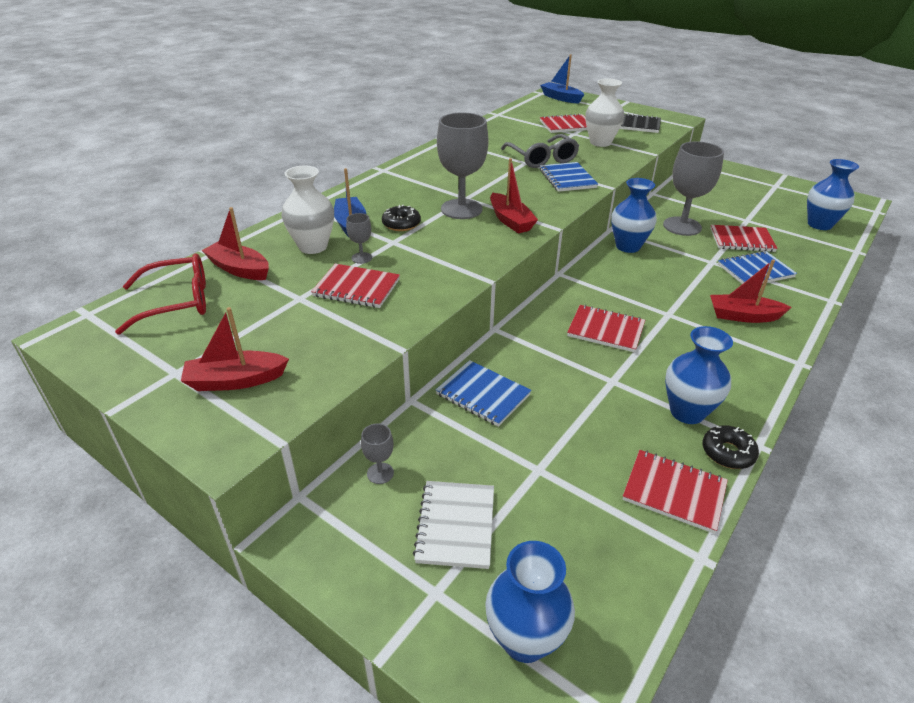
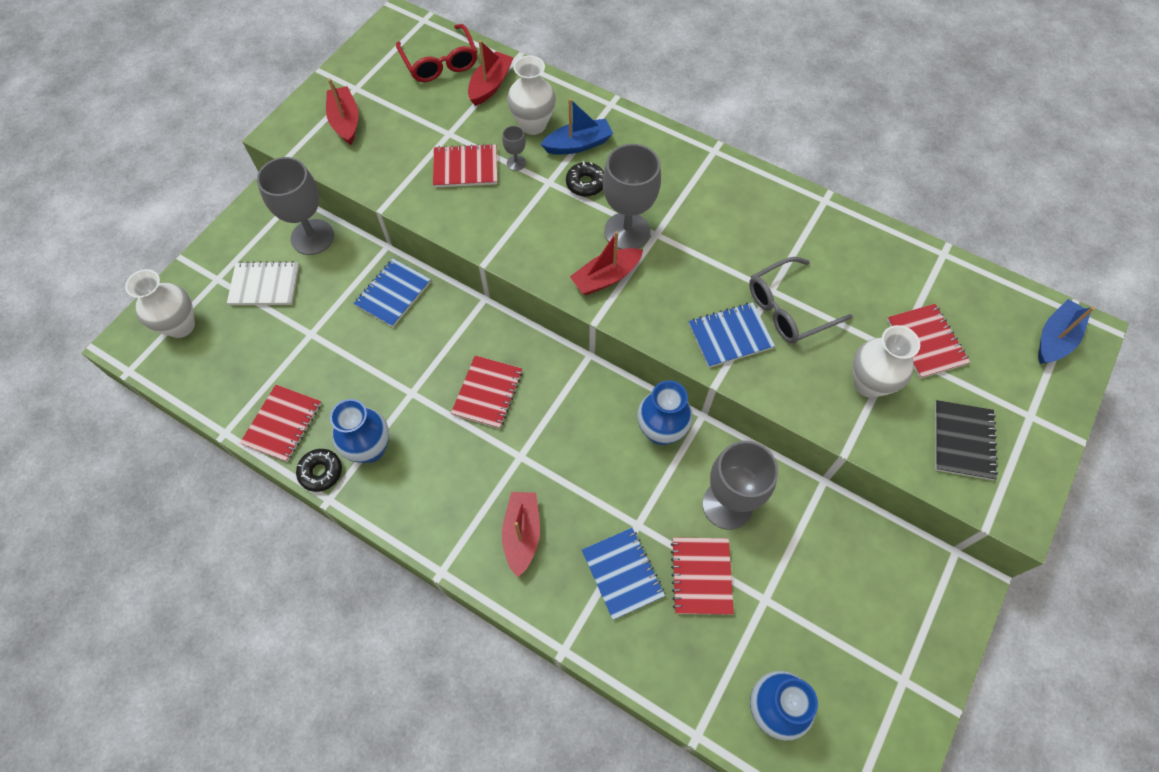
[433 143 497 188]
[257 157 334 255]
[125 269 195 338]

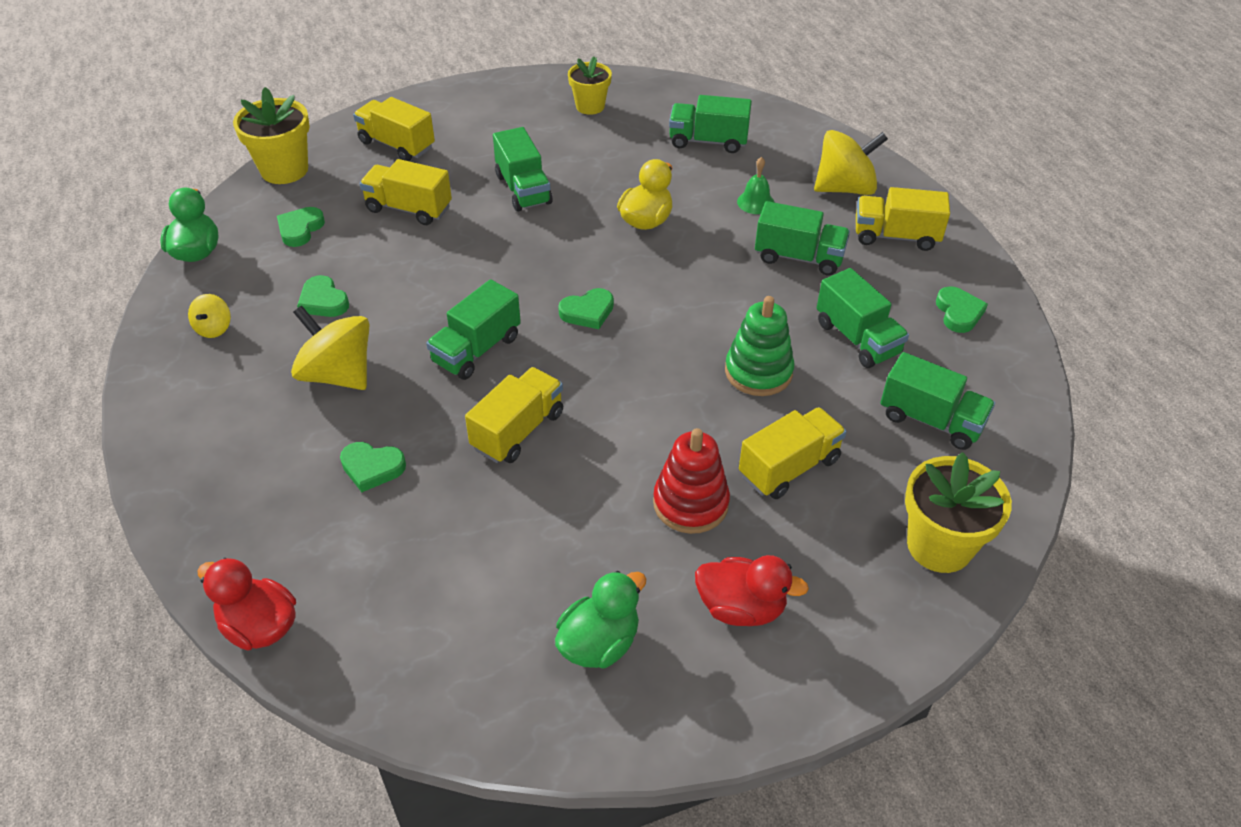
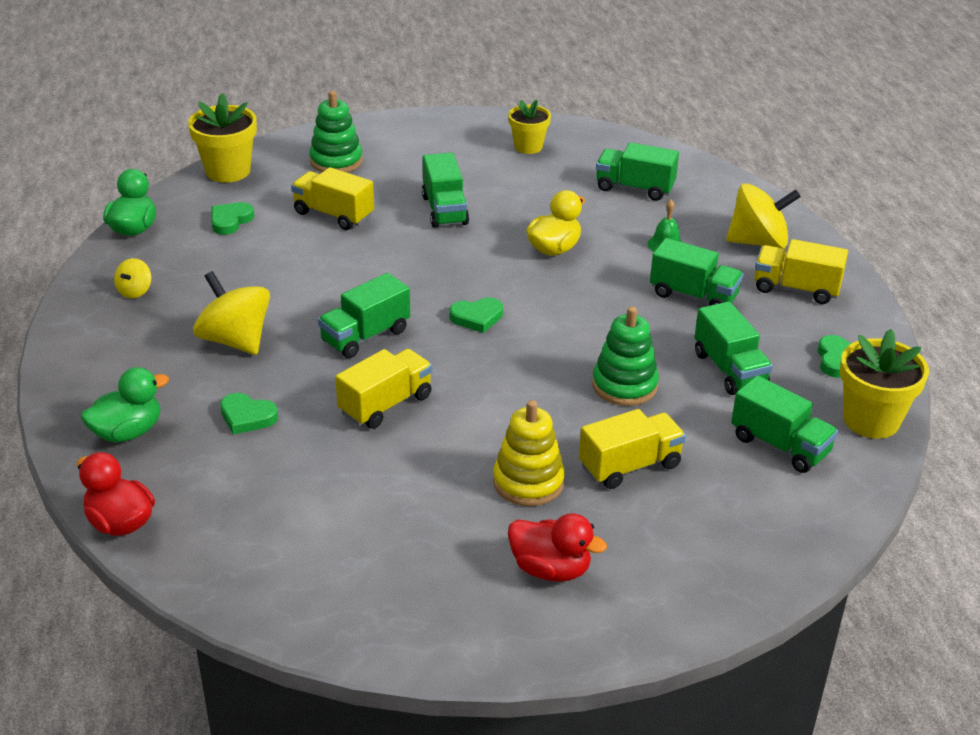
[297 275 349 317] (first image)
[309 91 363 172]
[81 367 169 443]
[493 400 565 506]
[840 329 929 439]

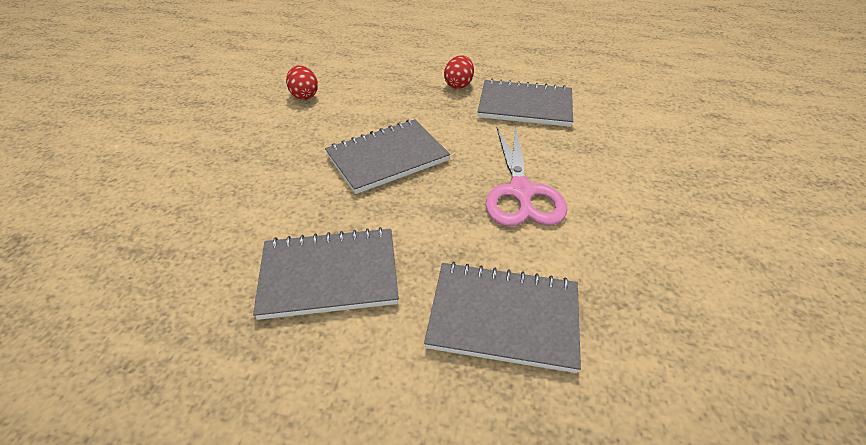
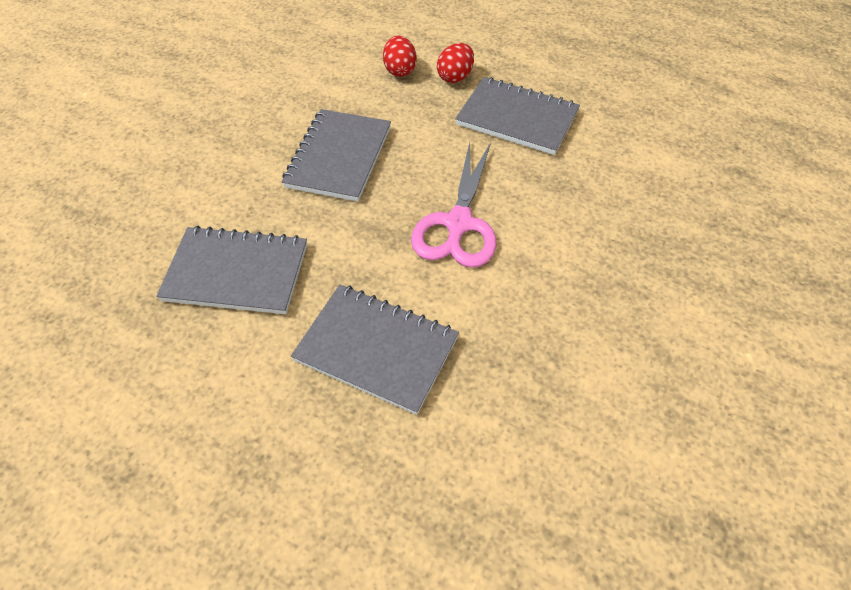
[383 36 417 77]
[282 109 391 202]

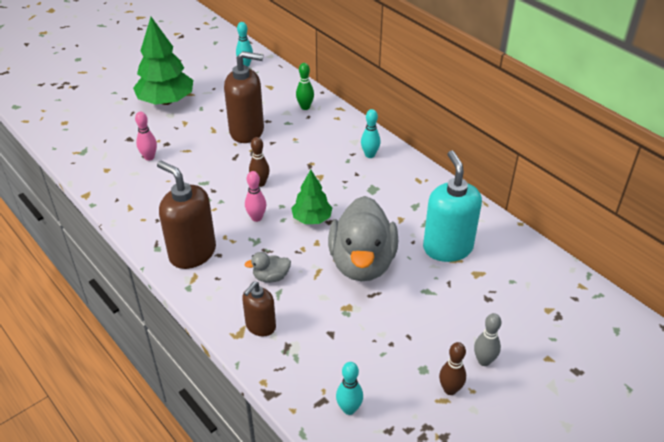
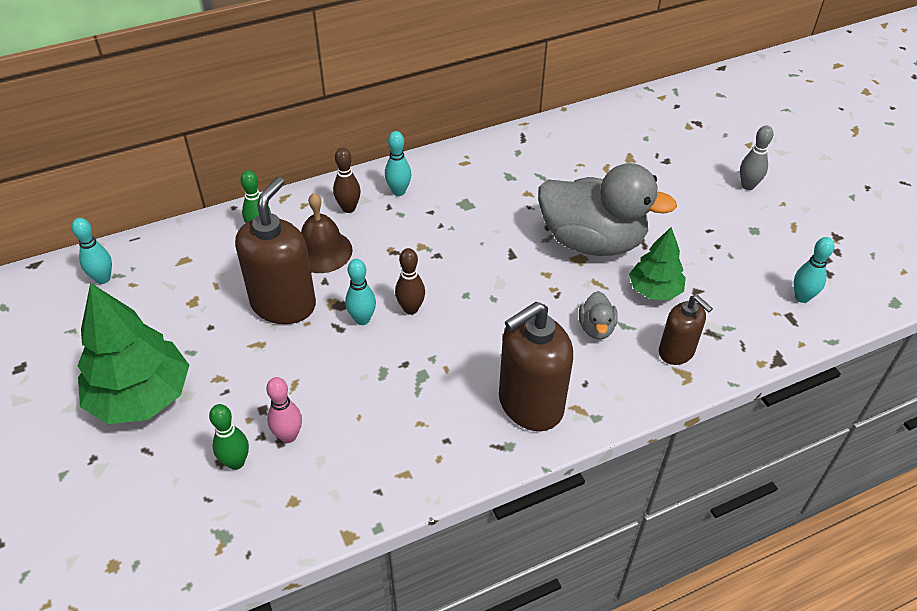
[245 171 266 222] (first image)
[629 227 686 300]
[423 150 482 262] (first image)
[333 148 361 213]
[209 404 249 470]
[301 193 352 273]
[345 259 376 325]

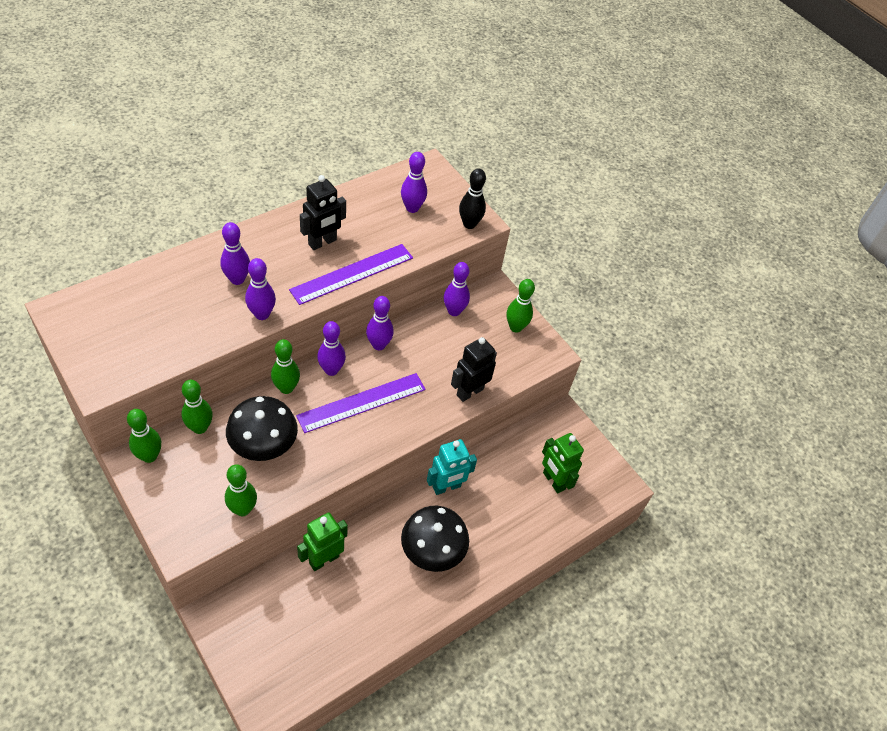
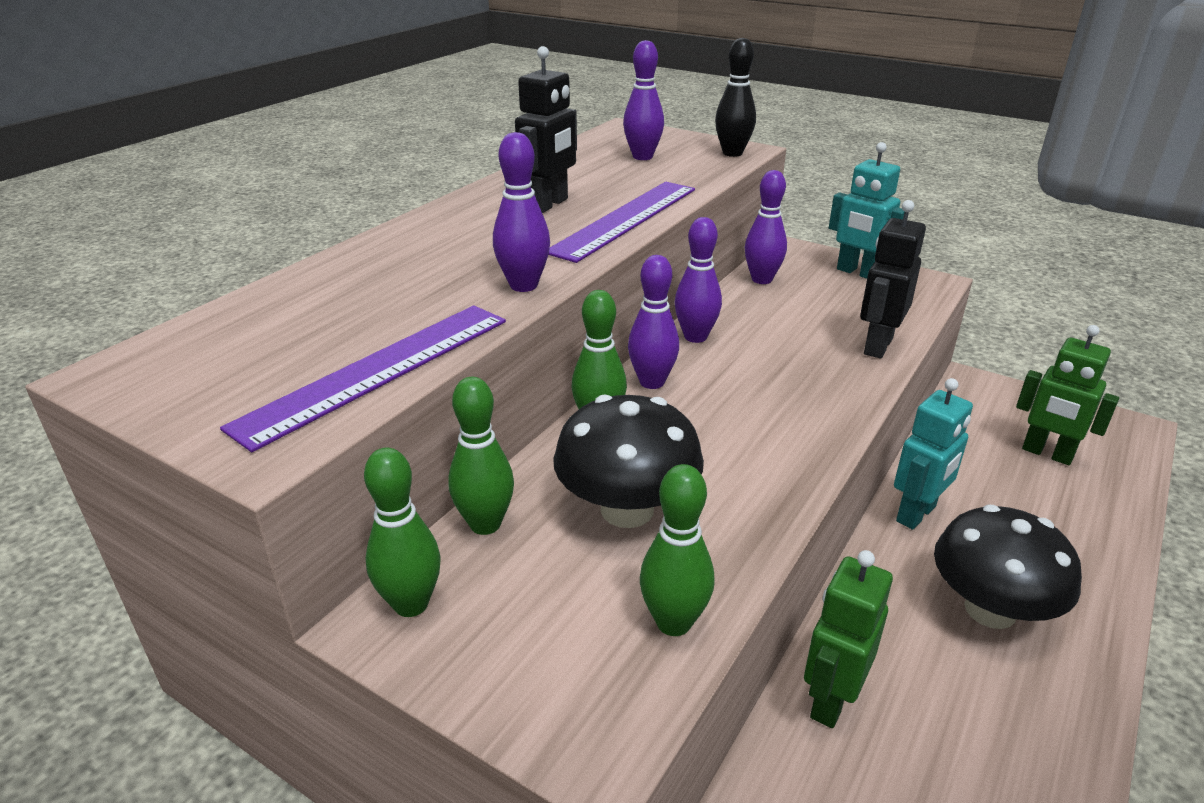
[220 222 250 285] (first image)
[220 305 506 452]
[829 142 905 279]

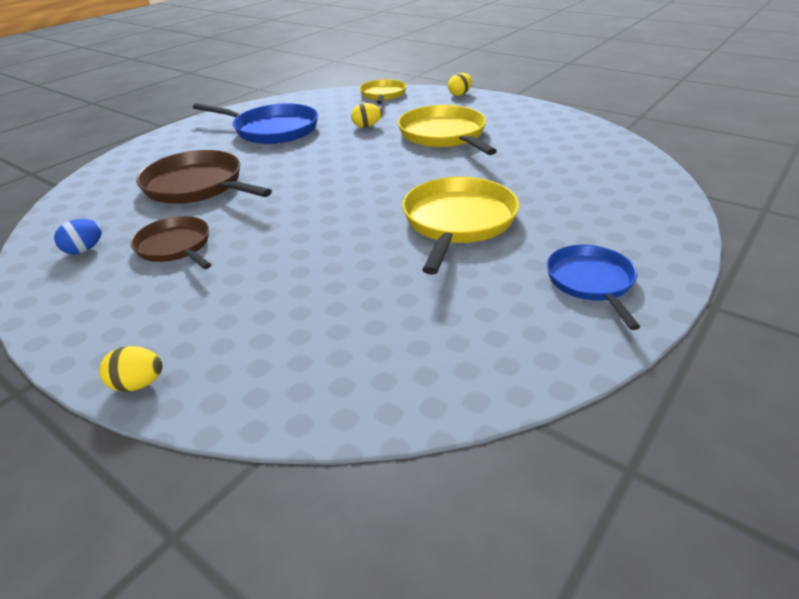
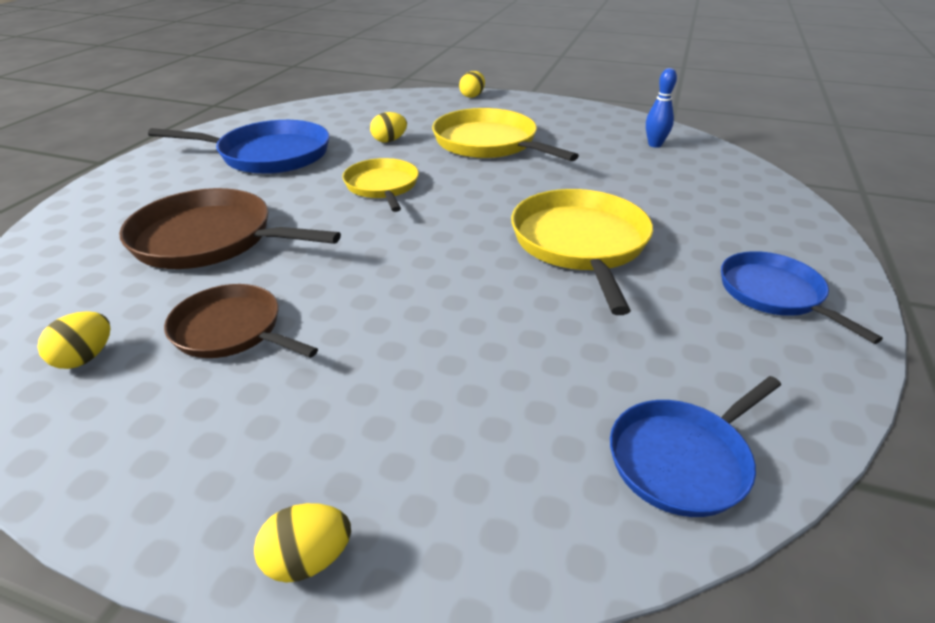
[37 311 111 369]
[342 158 419 212]
[610 376 781 517]
[646 68 677 148]

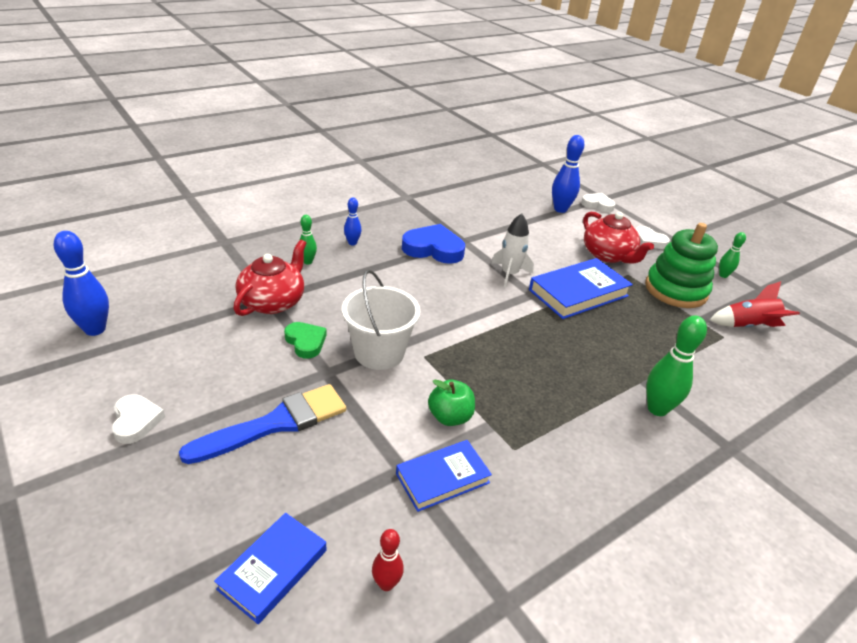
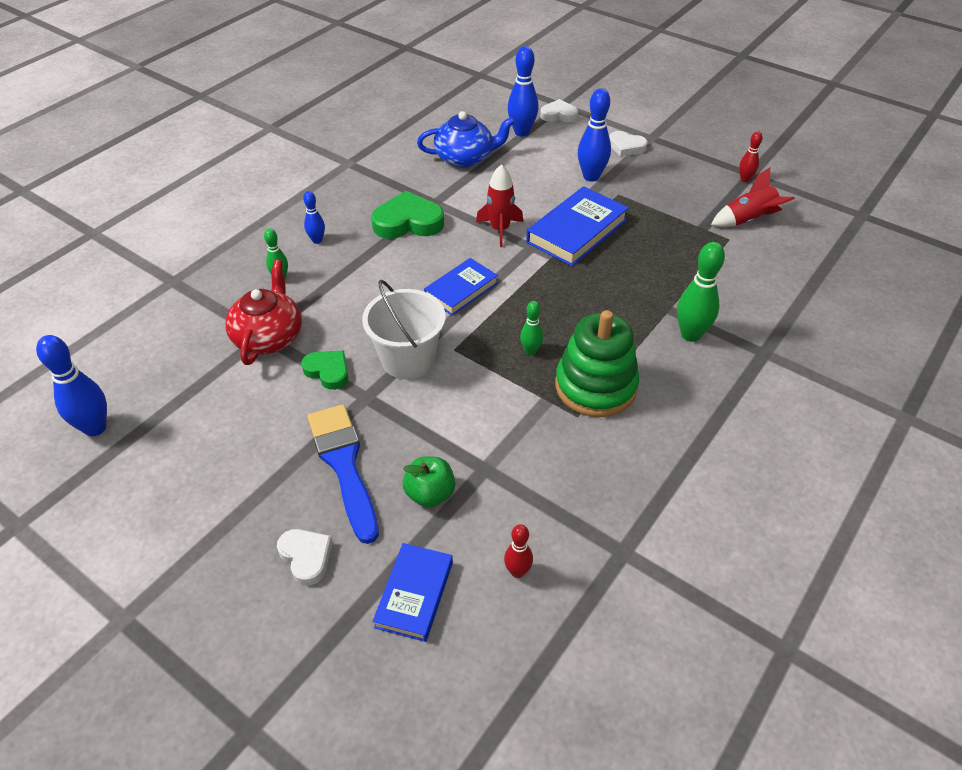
[277 529 333 586]
[308 404 379 544]
[424 258 498 315]
[371 191 444 239]
[403 456 455 507]
[476 164 523 247]
[578 88 611 182]
[555 310 639 417]
[520 301 543 355]
[417 111 515 168]
[739 131 763 182]

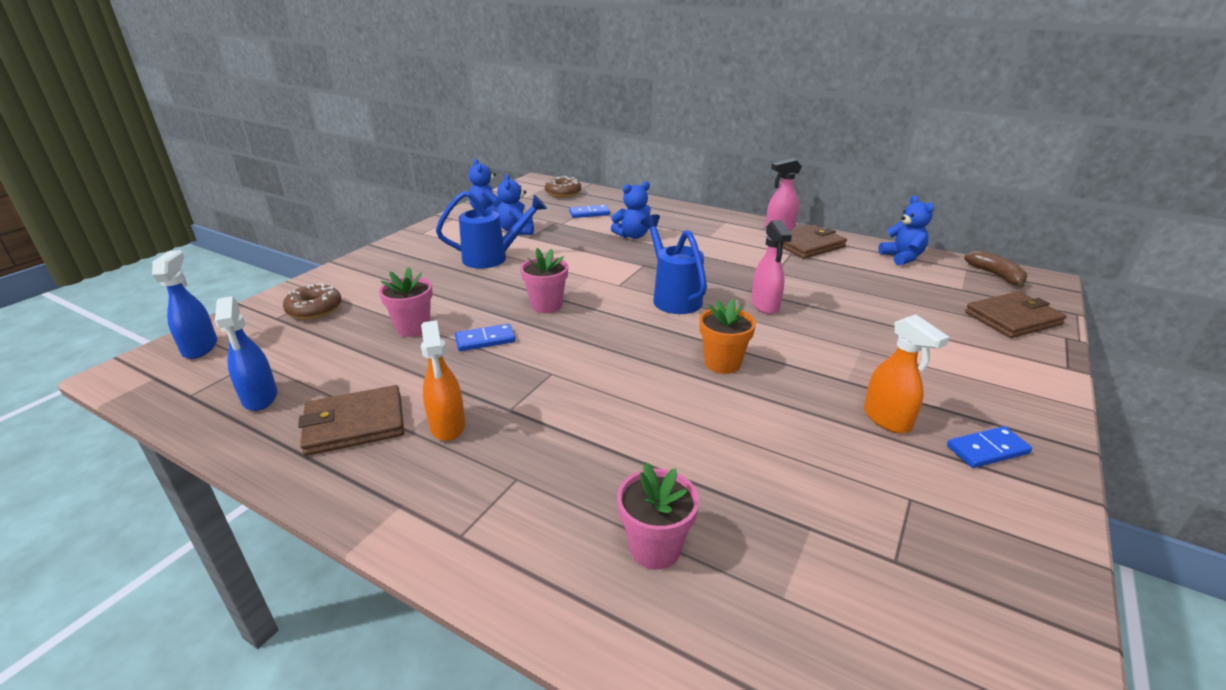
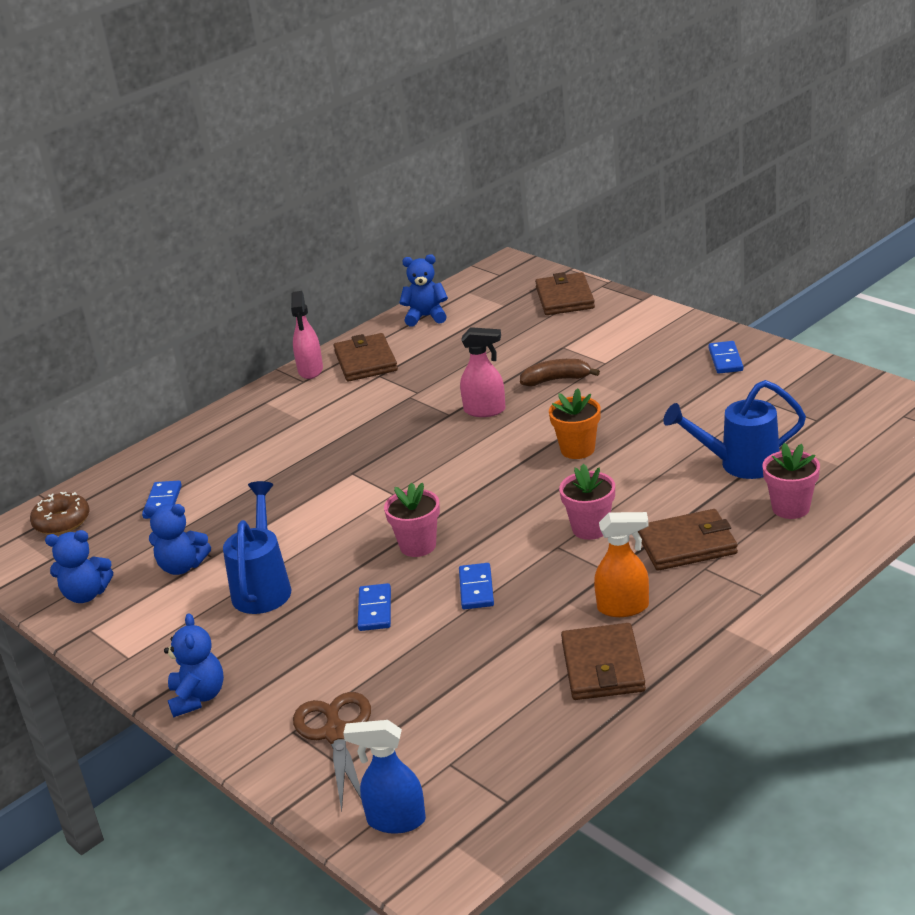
[215 296 277 411] (first image)
[293 692 371 812]
[559 464 615 540]
[164 613 224 717]
[663 380 806 479]
[864 314 950 434] (first image)
[520 359 600 386]
[358 583 391 631]
[638 509 738 571]

